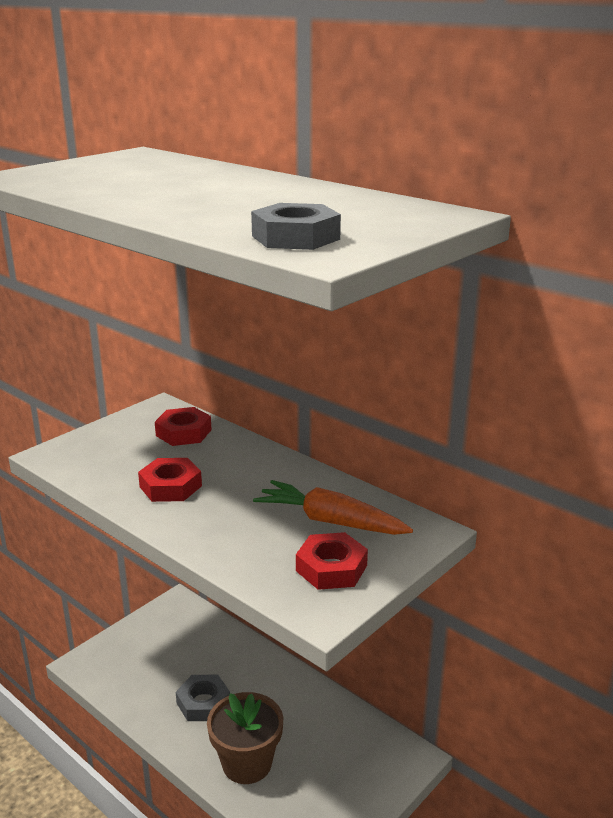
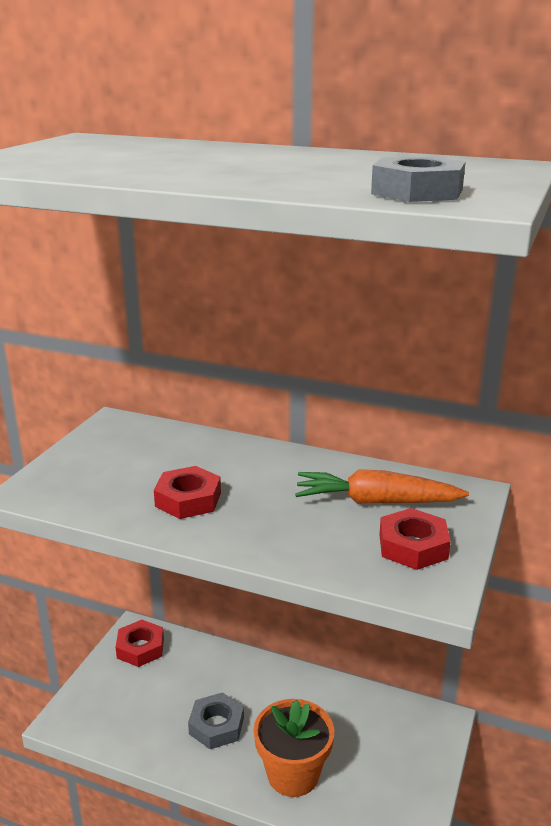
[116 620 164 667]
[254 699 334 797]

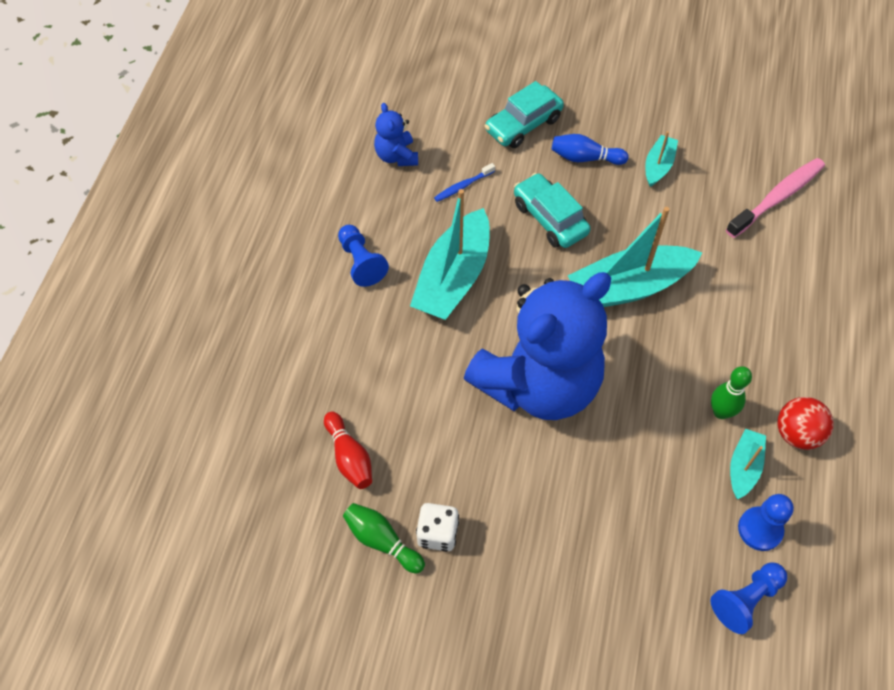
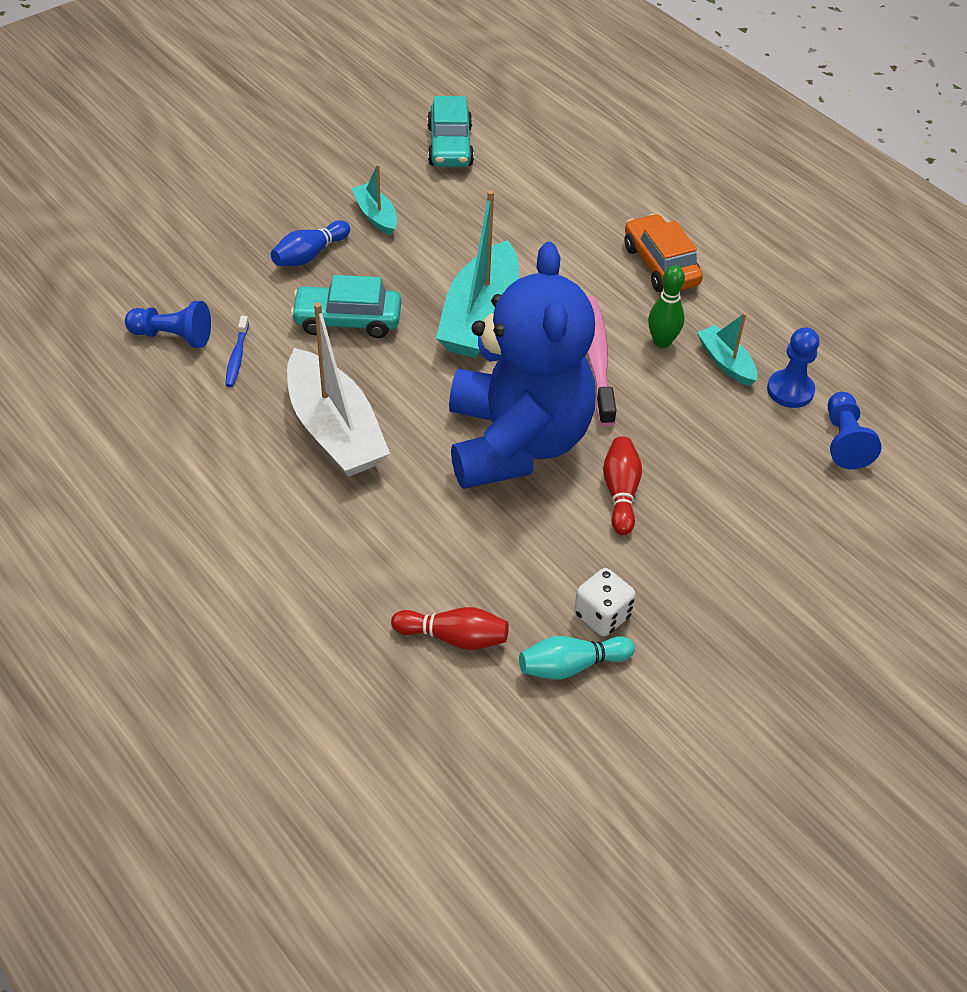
[125 301 211 348]
[519 636 635 680]
[374 103 418 166] (first image)
[287 302 390 477]
[427 96 474 167]
[587 296 616 427]
[777 397 834 450] (first image)
[603 436 642 535]
[624 214 703 292]

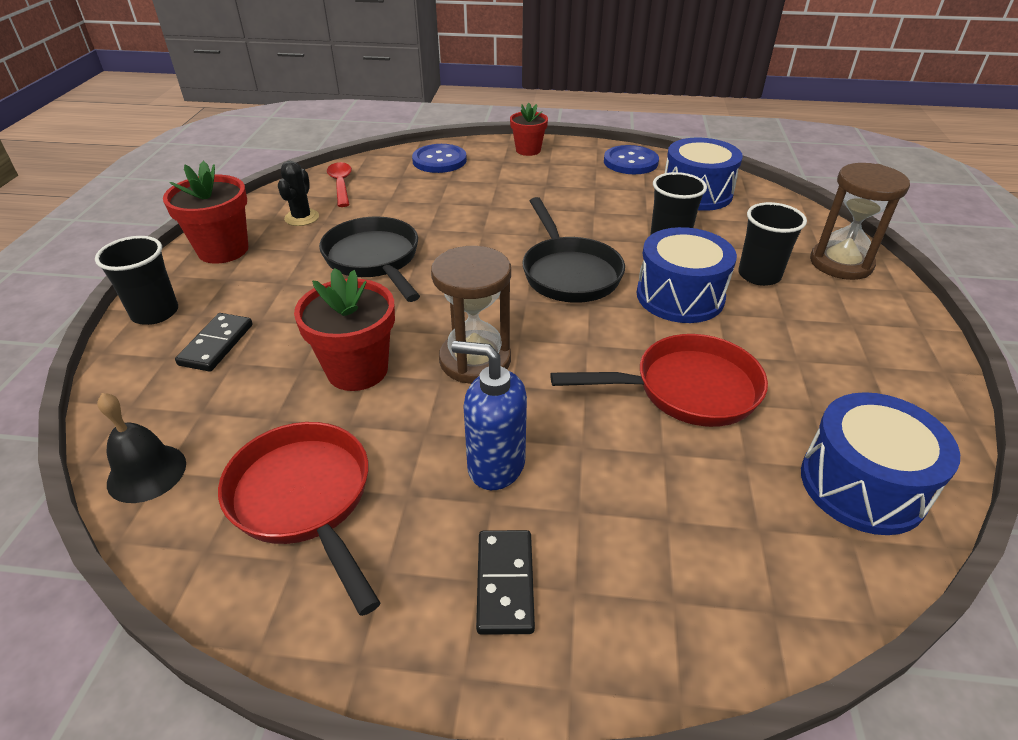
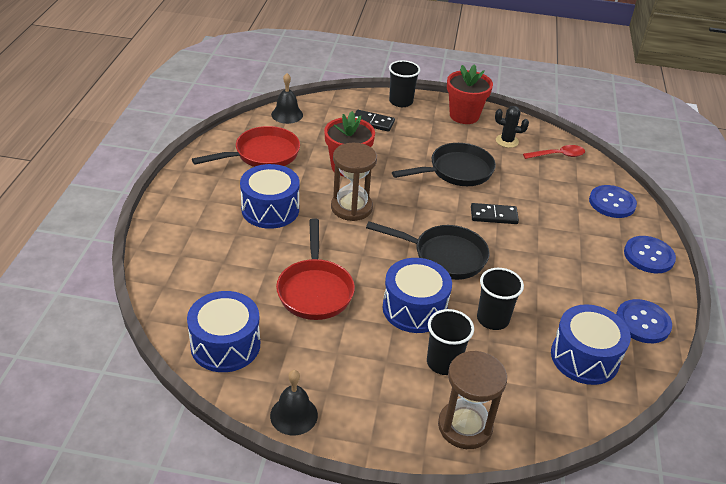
[240 164 299 229]
[471 203 519 224]
[624 236 676 273]
[366 221 490 280]
[270 370 318 436]

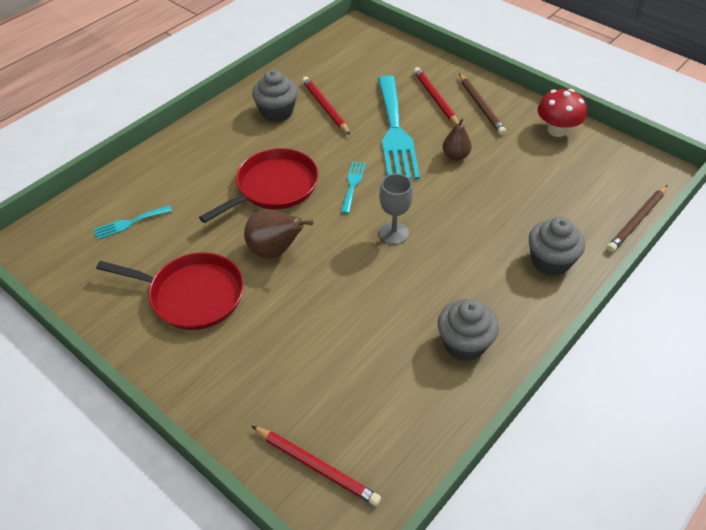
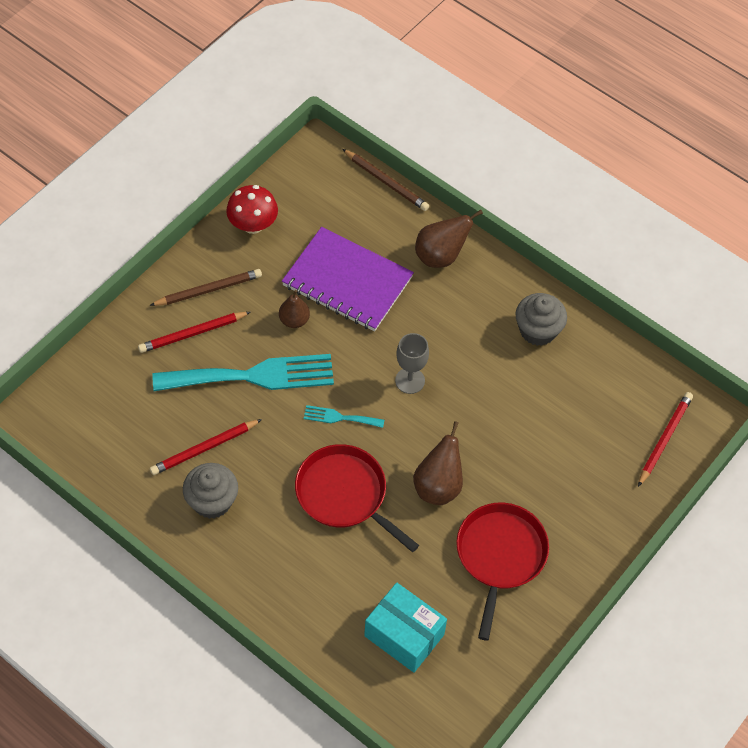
[364 583 447 673]
[415 210 483 268]
[282 227 414 331]

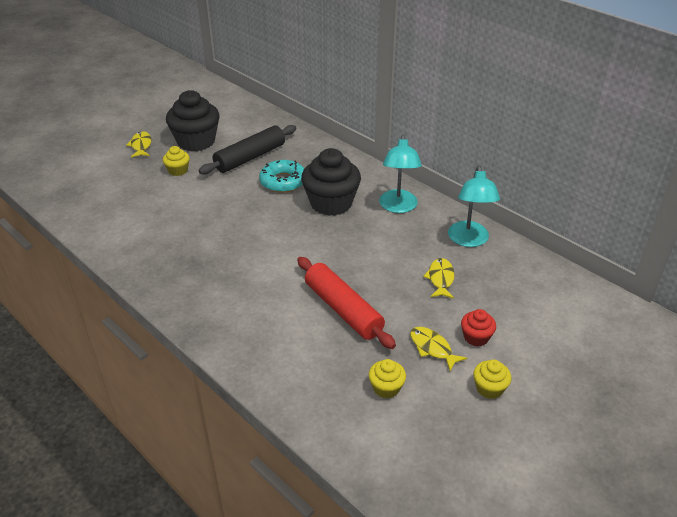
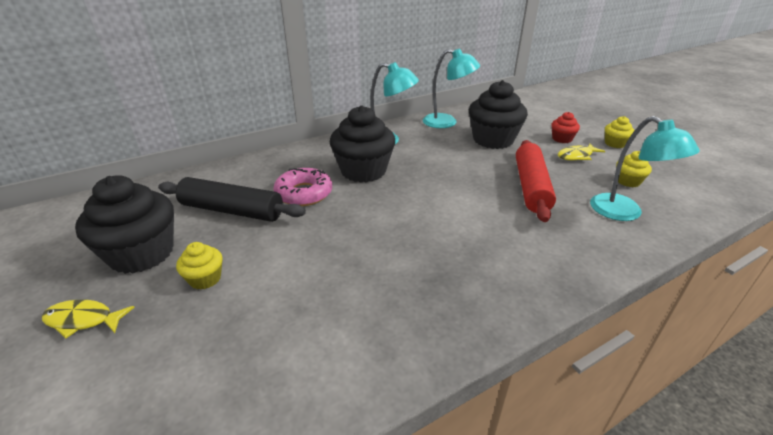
[158 177 306 222]
[273 168 332 206]
[516 140 556 222]
[469 80 528 149]
[590 116 700 221]

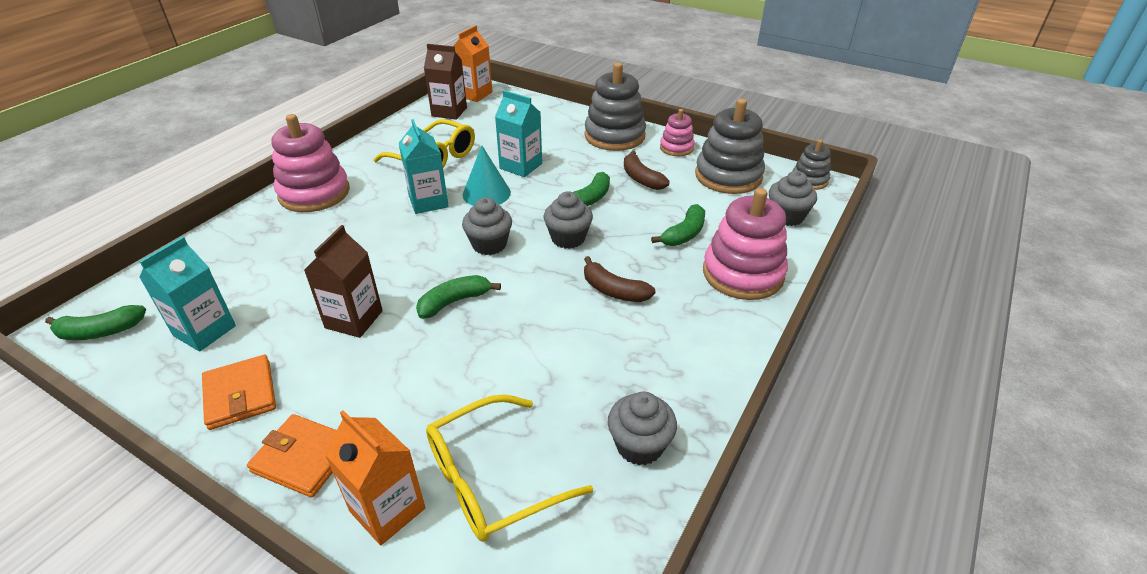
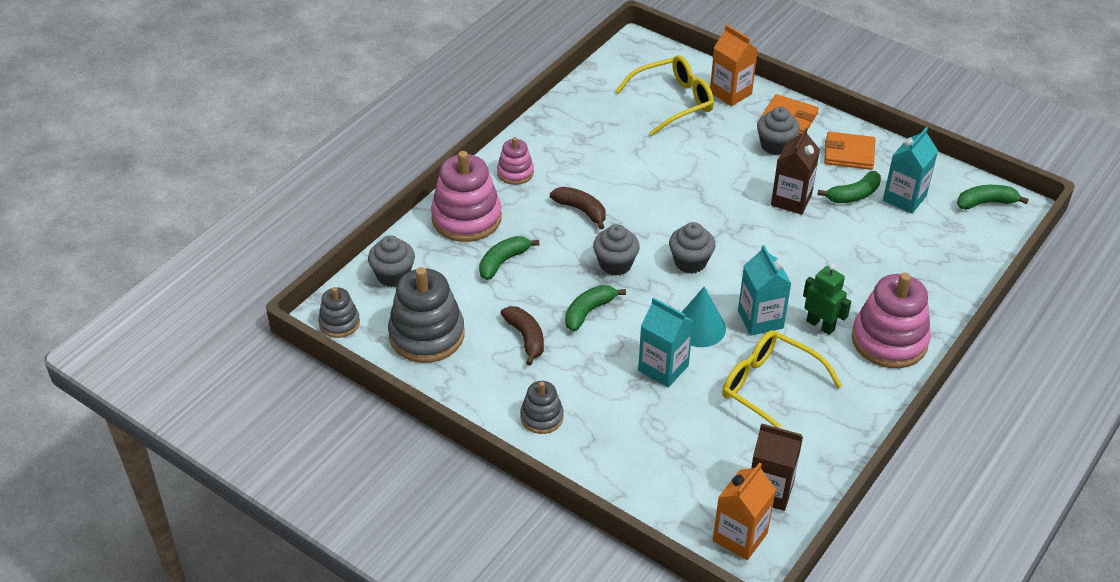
[824 132 875 170]
[817 171 881 203]
[520 381 564 434]
[757 107 800 155]
[497 137 534 185]
[803 264 851 335]

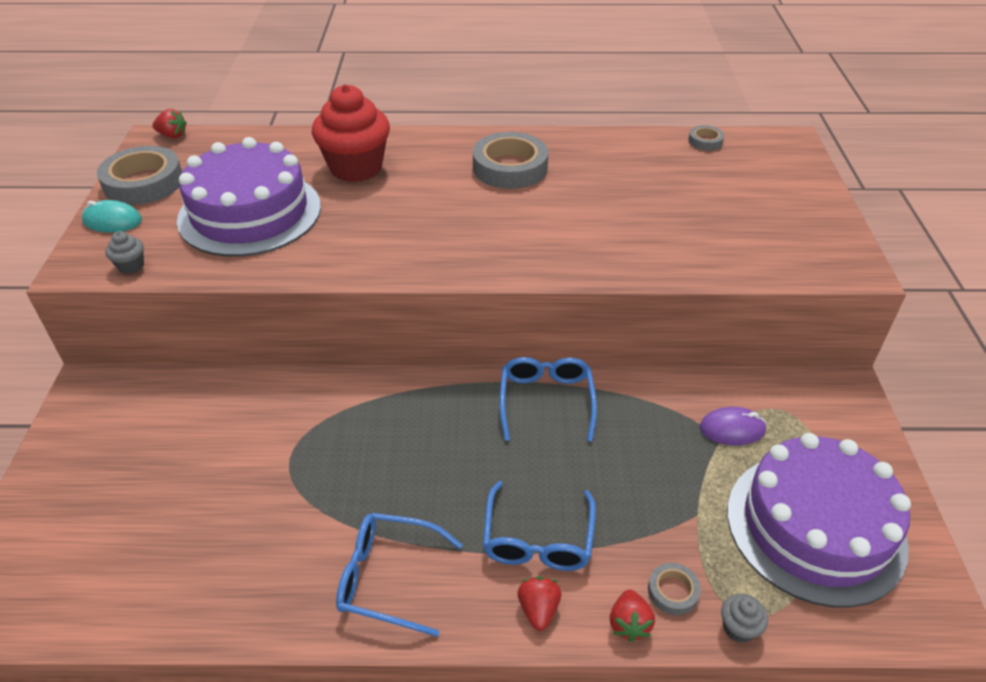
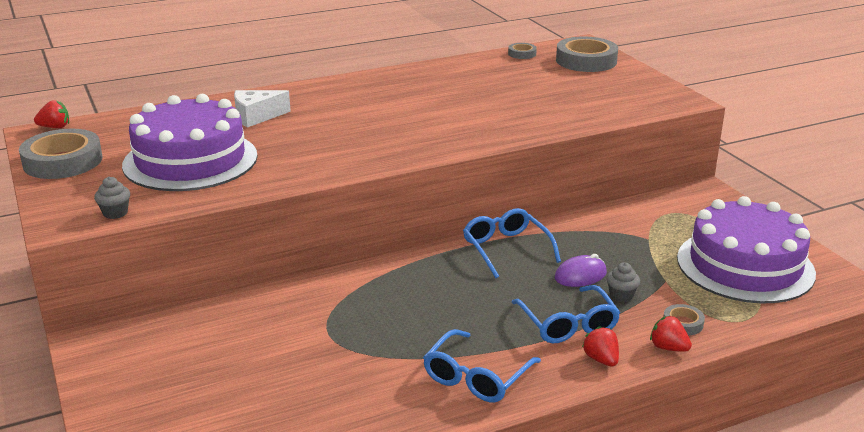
[82 200 142 233] (first image)
[234 90 291 128]
[423 329 541 402]
[556 36 618 72]
[650 316 692 352]
[555 254 607 287]
[606 262 640 302]

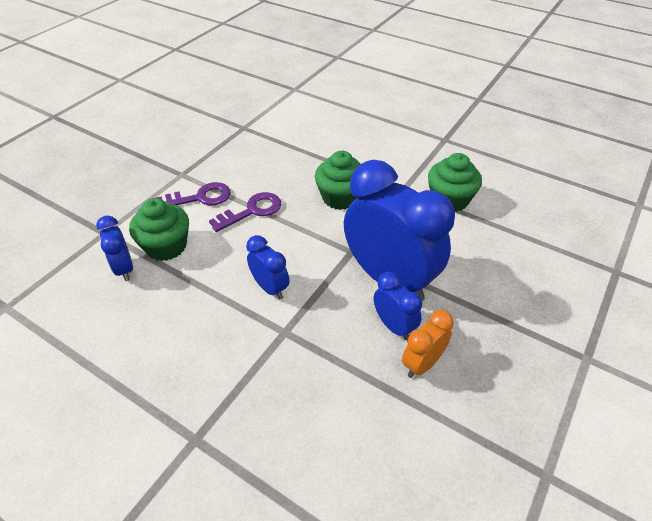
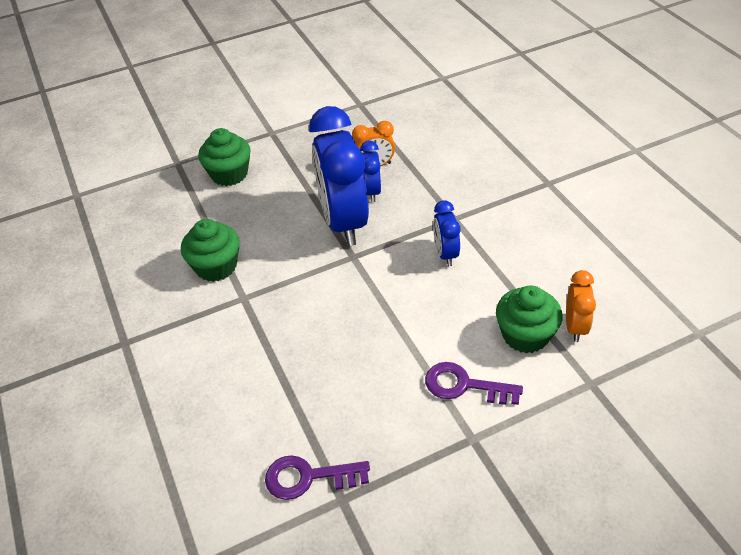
[566 270 596 342]
[265 455 370 500]
[198 128 251 186]

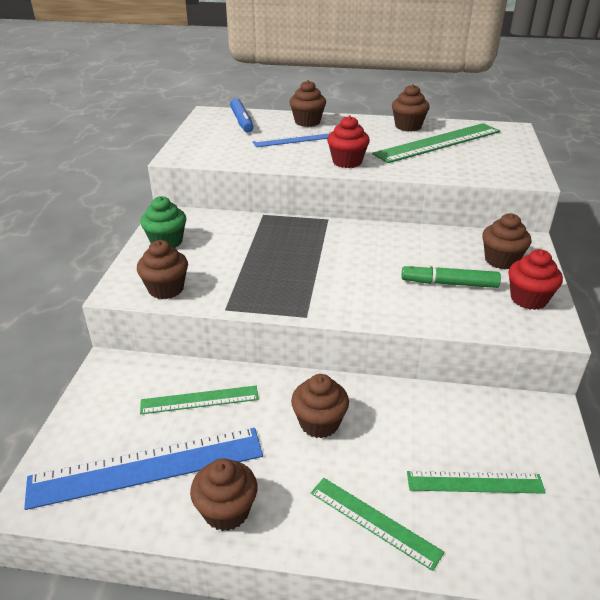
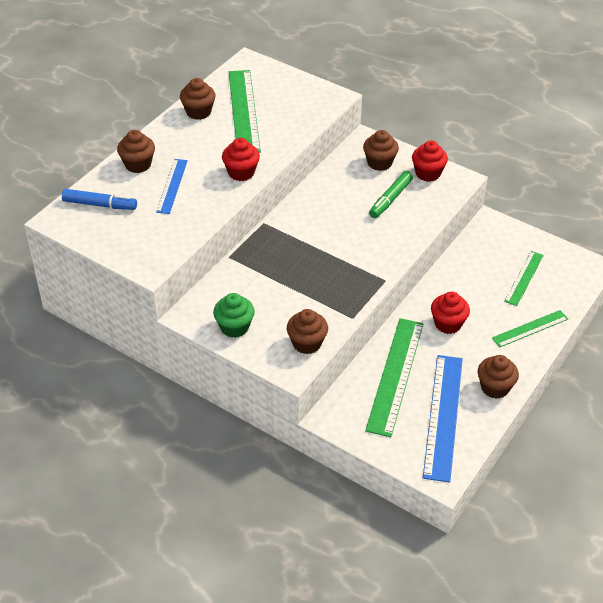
[365 318 424 437]
[431 292 470 334]

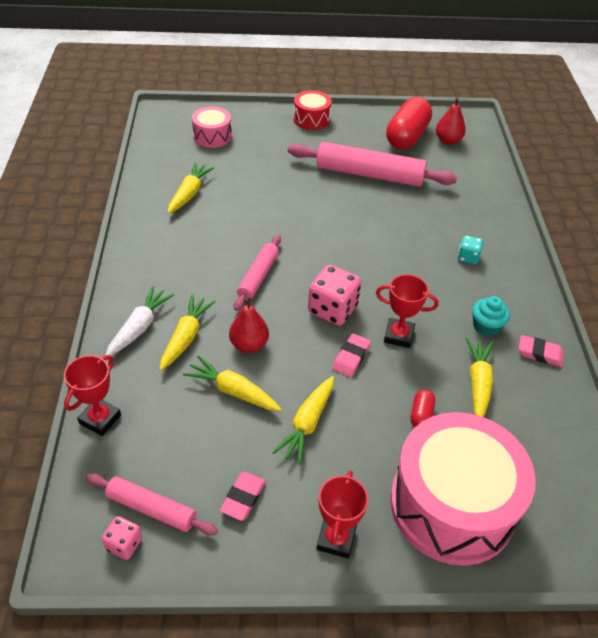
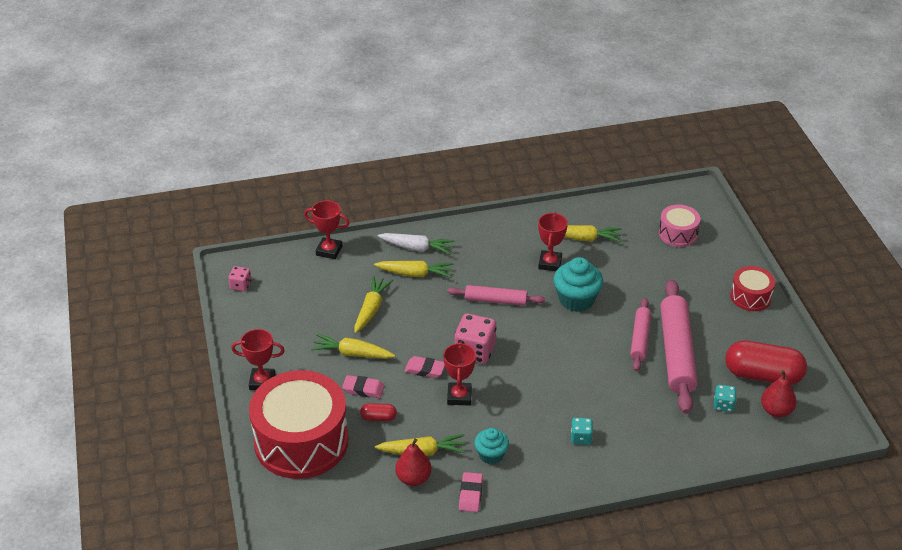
[630 298 651 371]
[342 375 385 398]
[395 438 432 486]
[249 370 349 479]
[538 212 568 271]
[553 257 603 312]
[714 385 737 412]

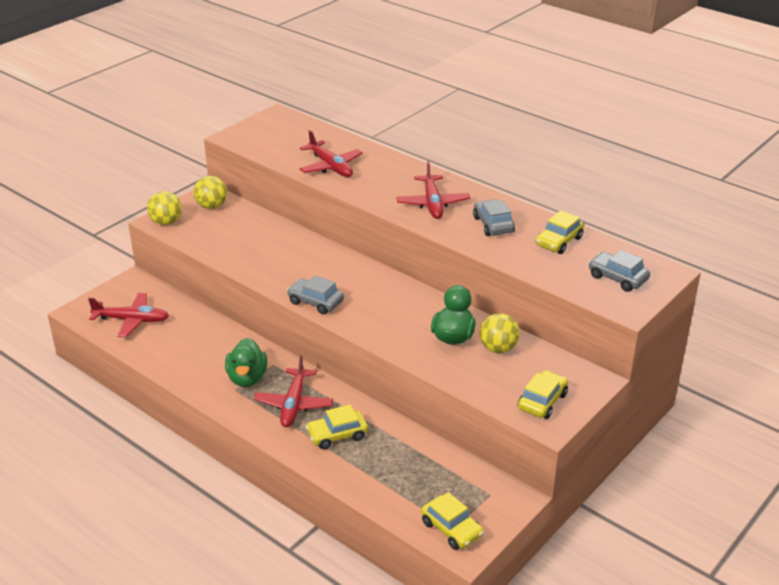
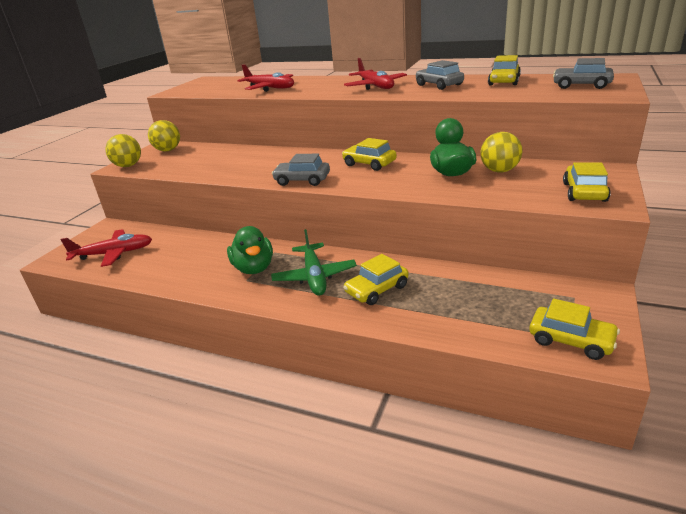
[271 229 357 296]
[342 138 397 171]

